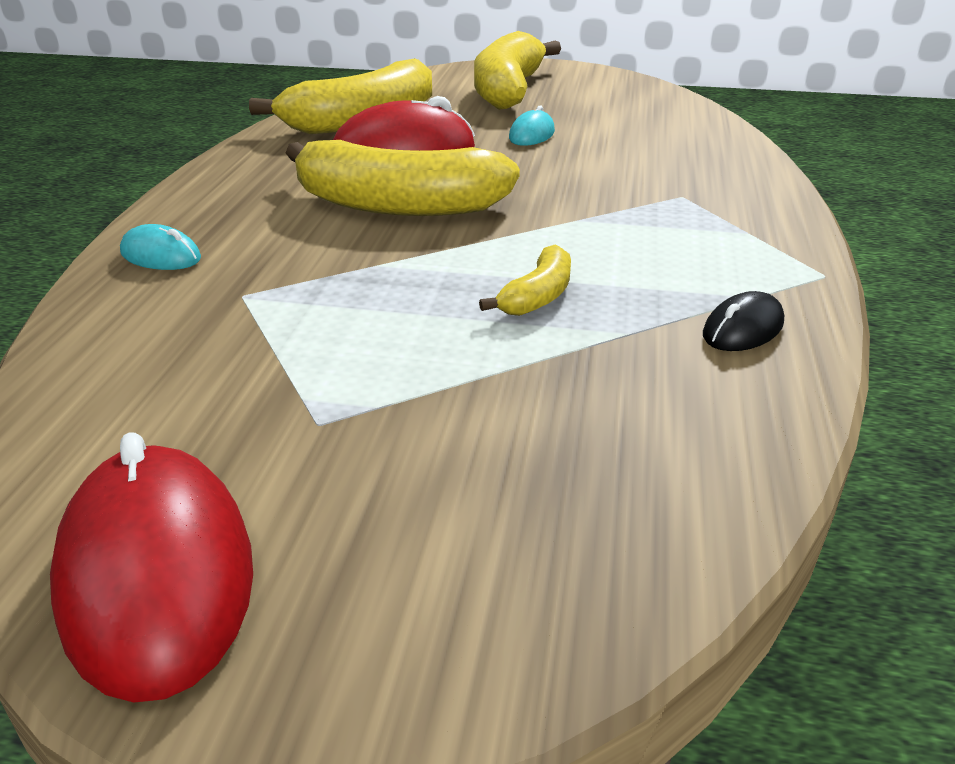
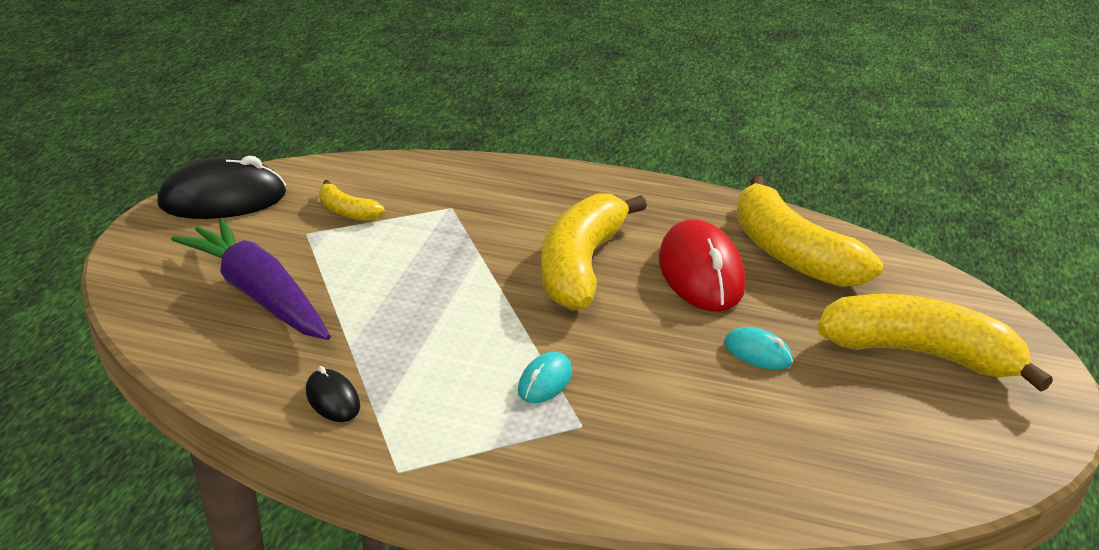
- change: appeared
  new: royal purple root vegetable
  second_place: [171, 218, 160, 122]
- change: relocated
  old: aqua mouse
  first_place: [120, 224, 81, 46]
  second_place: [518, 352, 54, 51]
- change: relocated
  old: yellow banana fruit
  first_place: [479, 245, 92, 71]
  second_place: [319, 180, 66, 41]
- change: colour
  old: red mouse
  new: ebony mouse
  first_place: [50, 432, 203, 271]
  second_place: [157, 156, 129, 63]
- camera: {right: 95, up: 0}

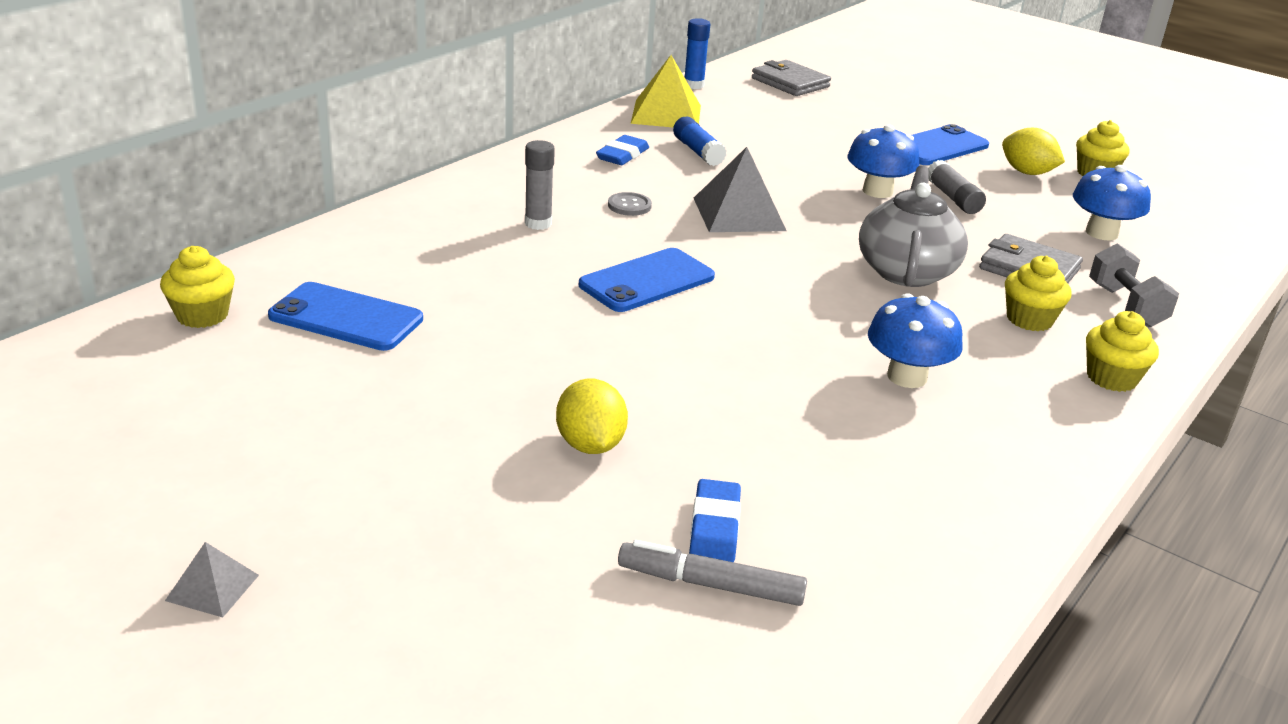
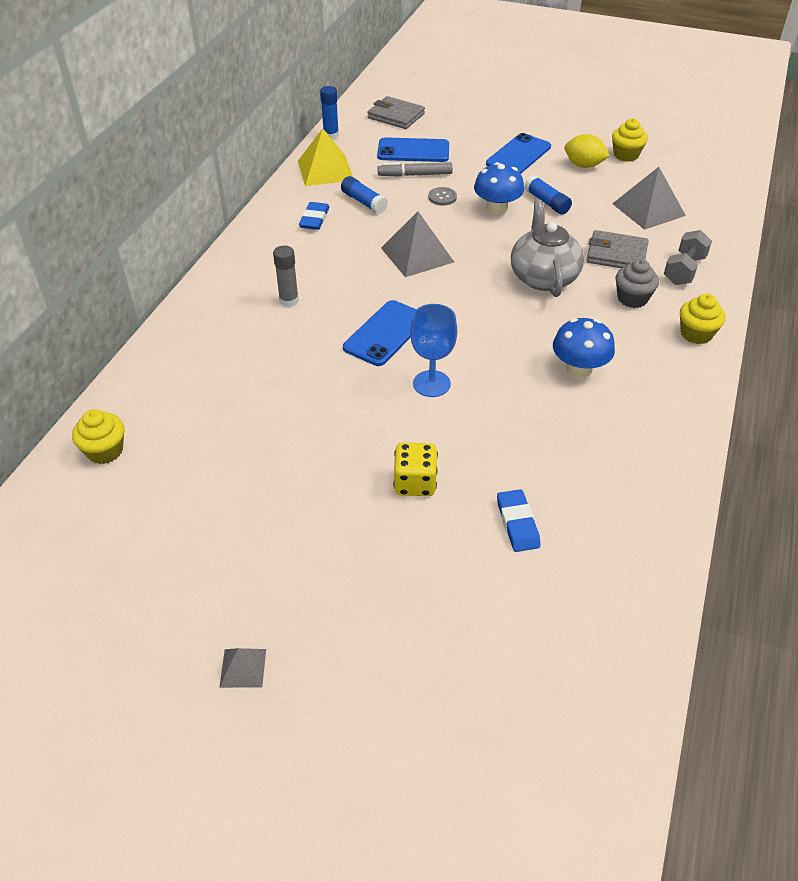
- change: appeared
  new: blue chalice
  second_place: [410, 304, 47, 93]
- change: relocated
  old: blue mobile phone
  first_place: [268, 282, 155, 69]
  second_place: [377, 137, 72, 25]
- change: relocated
  old: ash-grey sewing button
  first_place: [608, 192, 44, 24]
  second_place: [428, 187, 29, 18]
- change: relocated
  old: ash-grey marker pen
  first_place: [618, 540, 189, 66]
  second_place: [377, 162, 76, 15]
- change: exchanged
  old: yellow toy lemon
  new: yellow die
  first_place: [556, 378, 72, 76]
  second_place: [393, 442, 45, 54]
- change: exchanged
  old: blue mushroom
  new: ash-grey pyramid shape
  first_place: [1073, 165, 78, 75]
  second_place: [612, 167, 74, 63]
- change: colour
  old: ash-grey glue
  new: blue glue
  first_place: [928, 160, 58, 54]
  second_place: [524, 175, 48, 39]
- change: colour
  old: yellow muffin
  new: ash-grey muffin
  first_place: [1005, 256, 67, 75]
  second_place: [615, 259, 44, 49]
- change: spun
  old: ash-grey free weight
  first_place: [1089, 243, 90, 84]
  second_place: [664, 230, 48, 55]
  degrees: 60
- camera: {right: -15, up: 15}

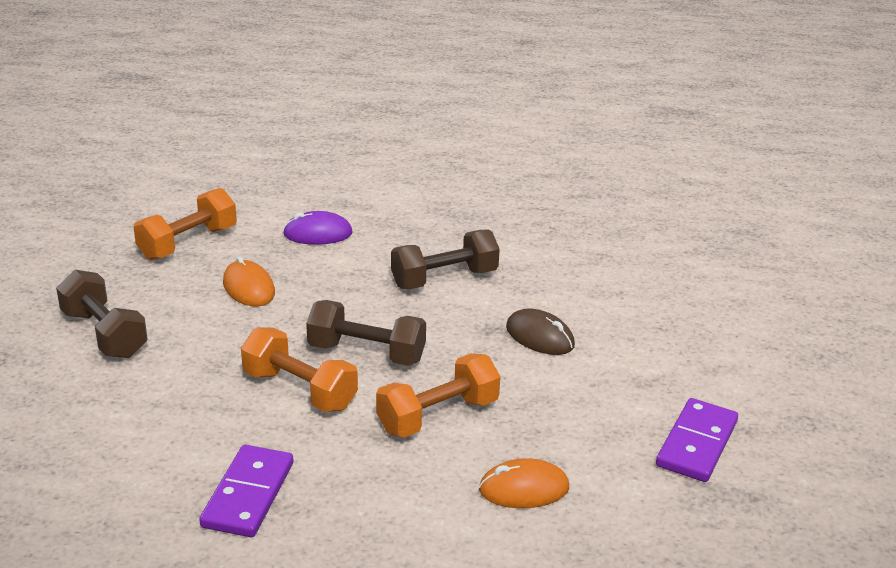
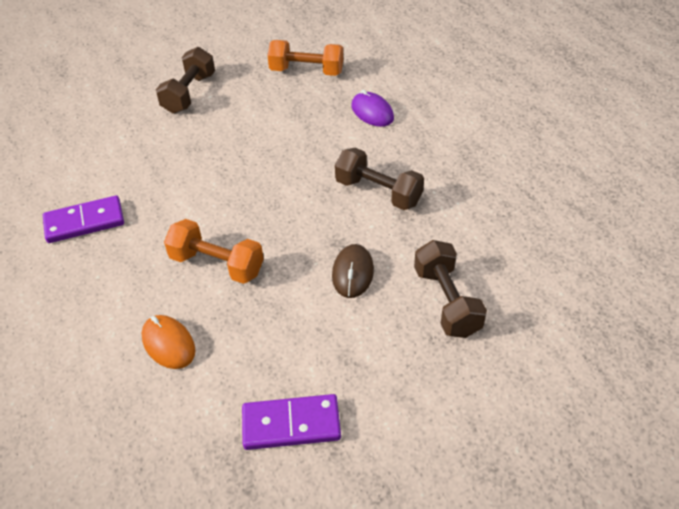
- change: missing
  old: orange-coloured mouse
  first_place: [223, 256, 52, 51]
- change: missing
  old: orange-coloured free weight
  first_place: [241, 327, 117, 85]
- change: relocated
  old: dark brown free weight
  first_place: [306, 300, 120, 66]
  second_place: [414, 240, 73, 98]
- camera: {right: 60, up: 15}

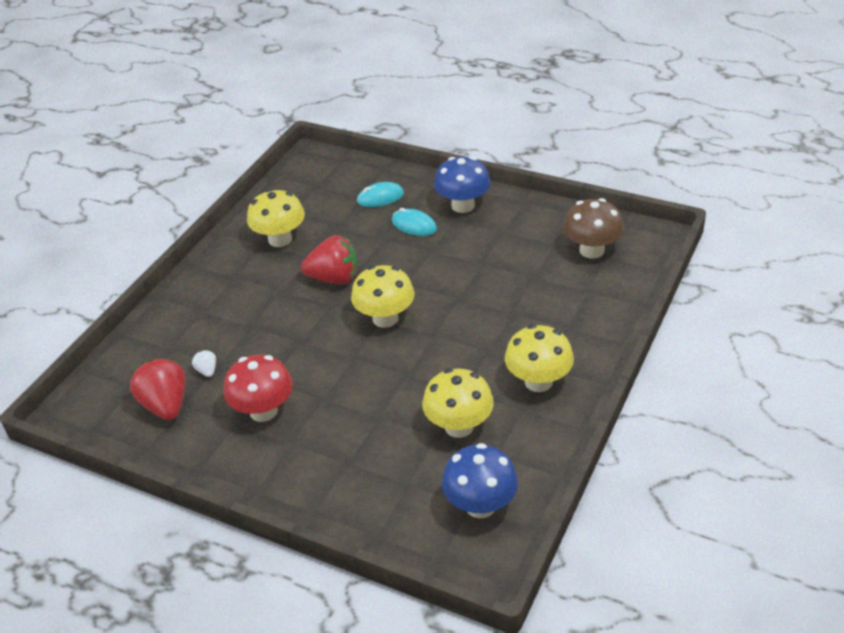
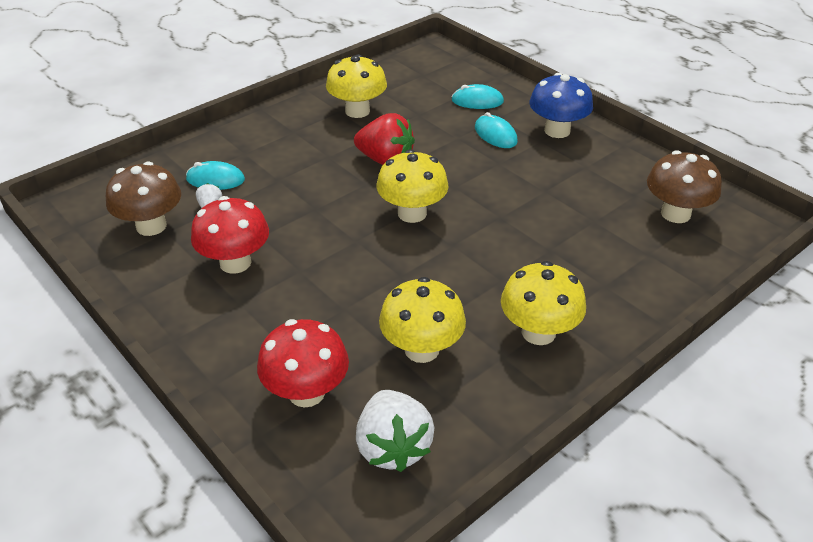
- change: appeared
  new: aqua mouse
  second_place: [186, 161, 59, 29]
- change: appeared
  new: red mushroom
  second_place: [257, 319, 92, 88]
- change: exchanged
  old: red toy strawberry
  new: dark brown mushroom
  first_place: [130, 359, 55, 61]
  second_place: [106, 162, 75, 74]
- change: exchanged
  old: blue mushroom
  new: white toy strawberry
  first_place: [442, 443, 76, 75]
  second_place: [356, 390, 79, 82]
- camera: {right: 20, up: 0}

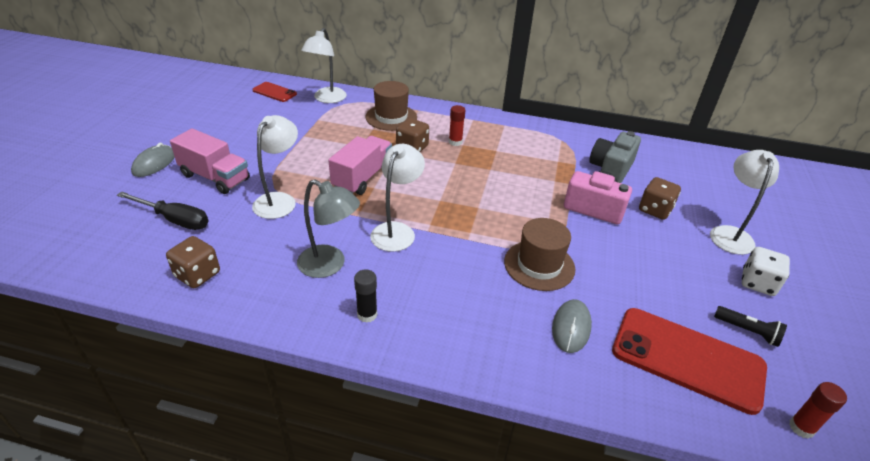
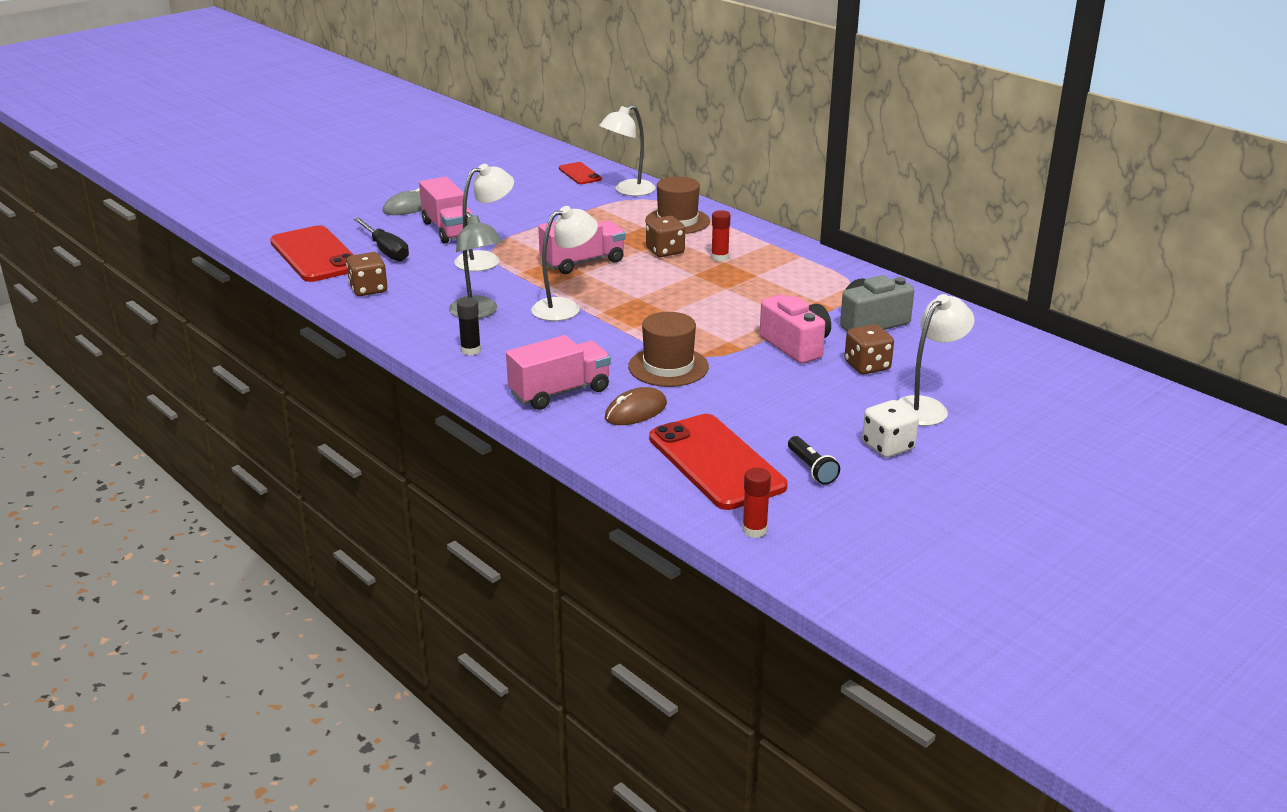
- change: appeared
  new: red mobile phone
  second_place: [270, 225, 84, 57]
- change: appeared
  new: rose-pink truck
  second_place: [506, 335, 105, 75]
- change: colour
  old: ash-grey mouse
  new: dark brown mouse
  first_place: [552, 299, 40, 54]
  second_place: [605, 387, 62, 38]
- camera: {right: 35, up: -10}

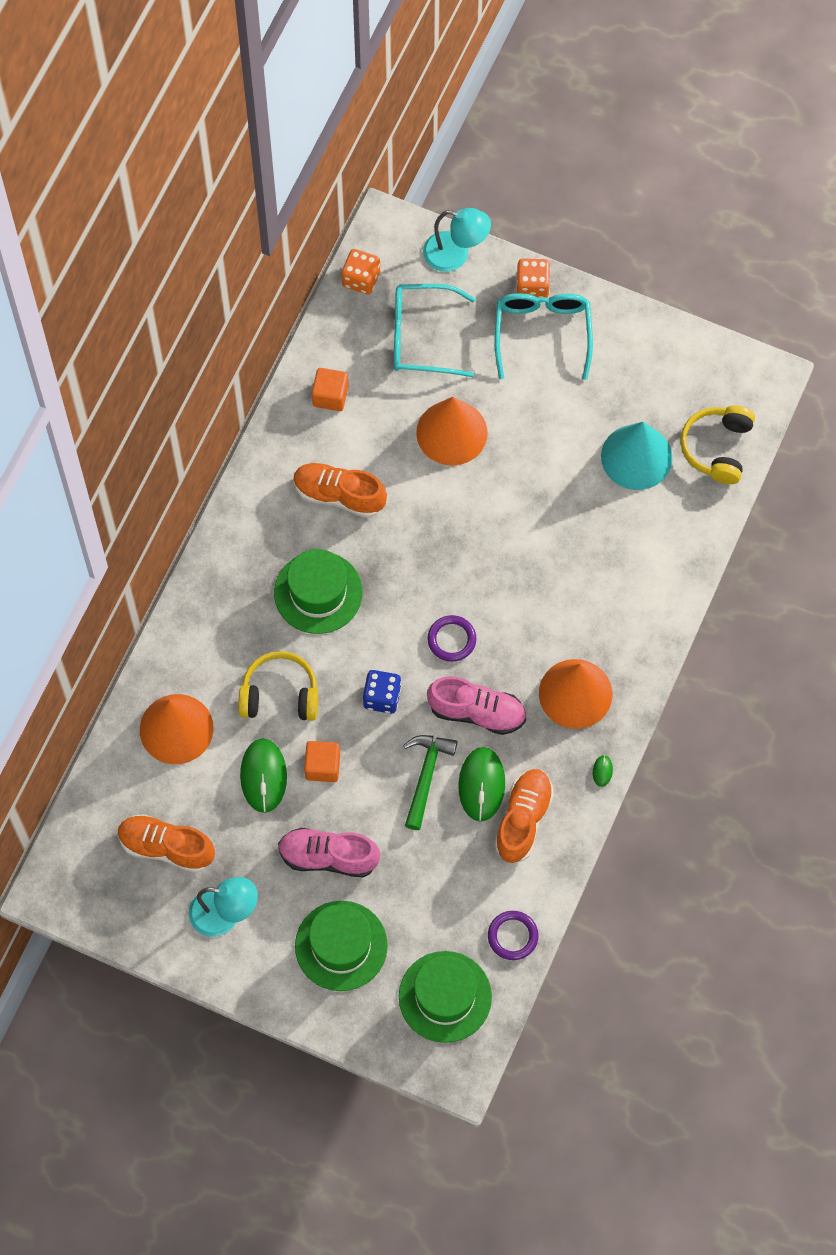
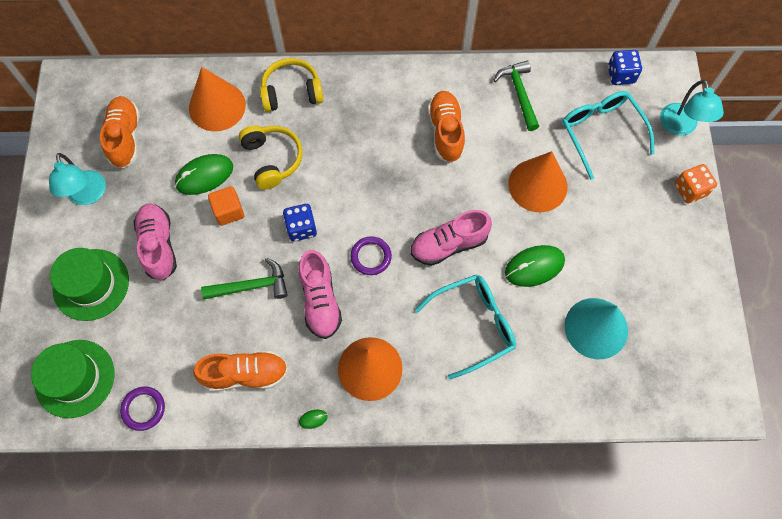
- change: missing
  old: green tall hat
  first_place: [274, 549, 89, 85]
- change: appeared
  new: rose-pink sneaker
  second_place: [411, 210, 81, 56]
- change: relocated
  old: green mouse
  first_place: [458, 747, 47, 74]
  second_place: [505, 245, 60, 42]
- change: relocated
  old: aqua eyeglasses
  first_place: [495, 293, 98, 87]
  second_place: [415, 274, 101, 105]
- change: relocated
  old: yellow over-ear headphones
  first_place: [680, 405, 75, 79]
  second_place: [260, 58, 64, 54]
- change: exchanged
  old: orange-coloured solid cube
  new: green claw hammer
  first_place: [312, 368, 36, 43]
  second_place: [494, 60, 45, 71]
- change: colour
  old: orange-coloured die
  new: blue die
  first_place: [342, 249, 38, 46]
  second_place: [608, 50, 34, 35]
- camera: {right: 65, up: 0}

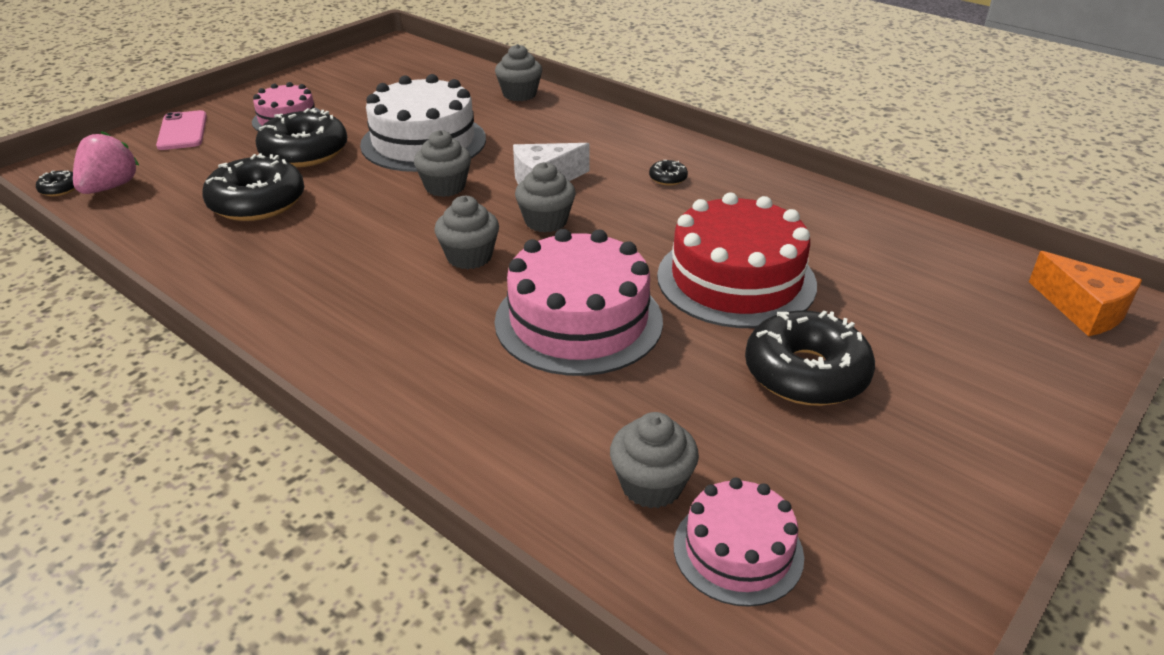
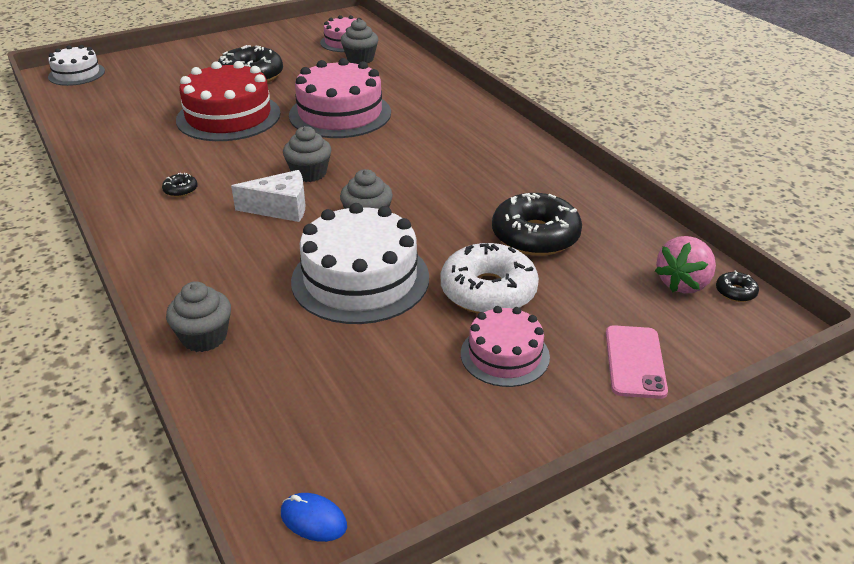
- change: missing
  old: ash-grey muffin
  first_place: [434, 196, 65, 73]
- change: appeared
  new: blue mouse
  second_place: [281, 493, 66, 49]
- change: exchanged
  old: orange-coloured piece of cheese
  new: white cake
  first_place: [1029, 251, 113, 85]
  second_place: [48, 45, 57, 41]
- change: colour
  old: ebony donut
  new: white donut
  first_place: [255, 108, 92, 59]
  second_place: [441, 243, 98, 71]
- camera: {right: -160, up: 0}

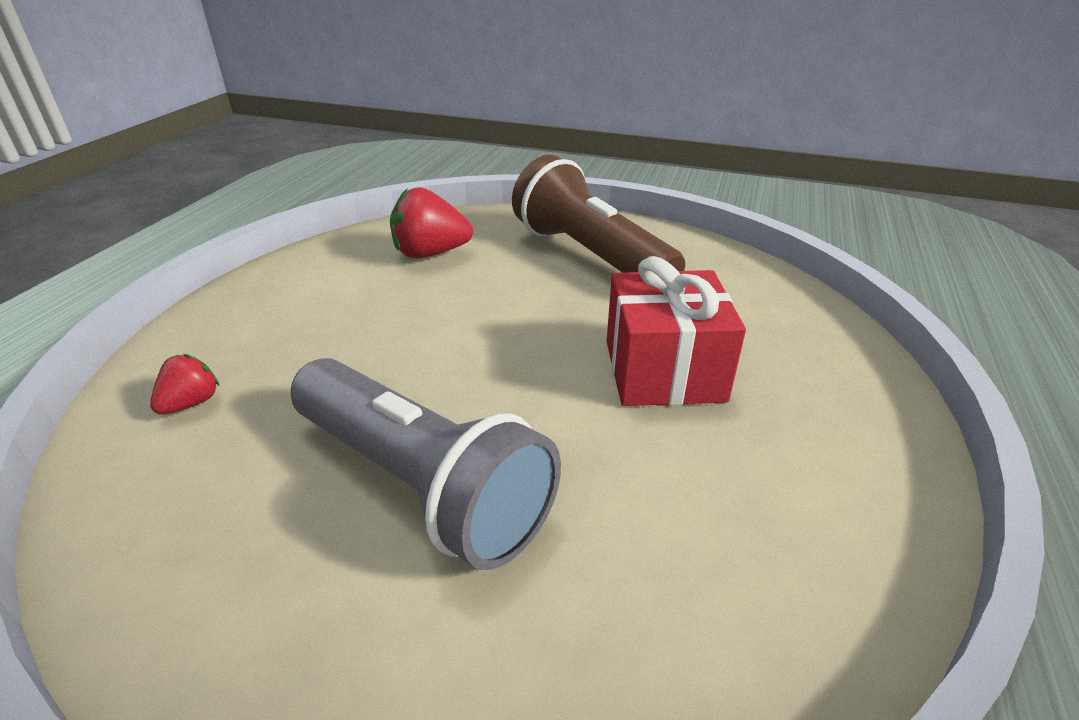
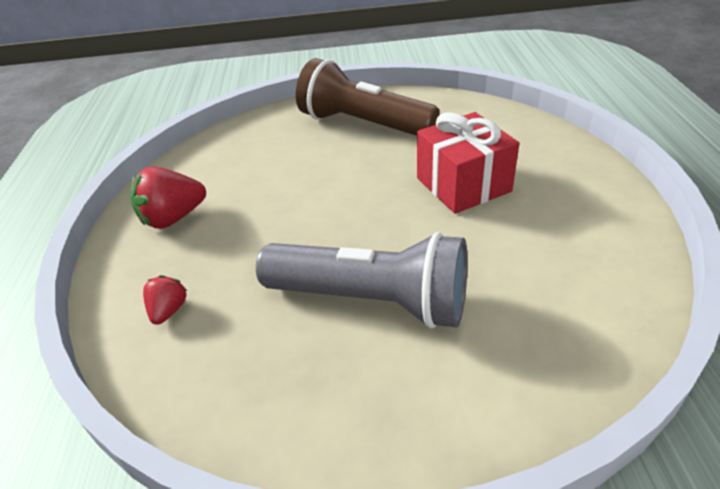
- change: relocated
  old: red toy strawberry
  first_place: [390, 187, 83, 71]
  second_place: [131, 167, 75, 62]
- camera: {right: -20, up: 5}

